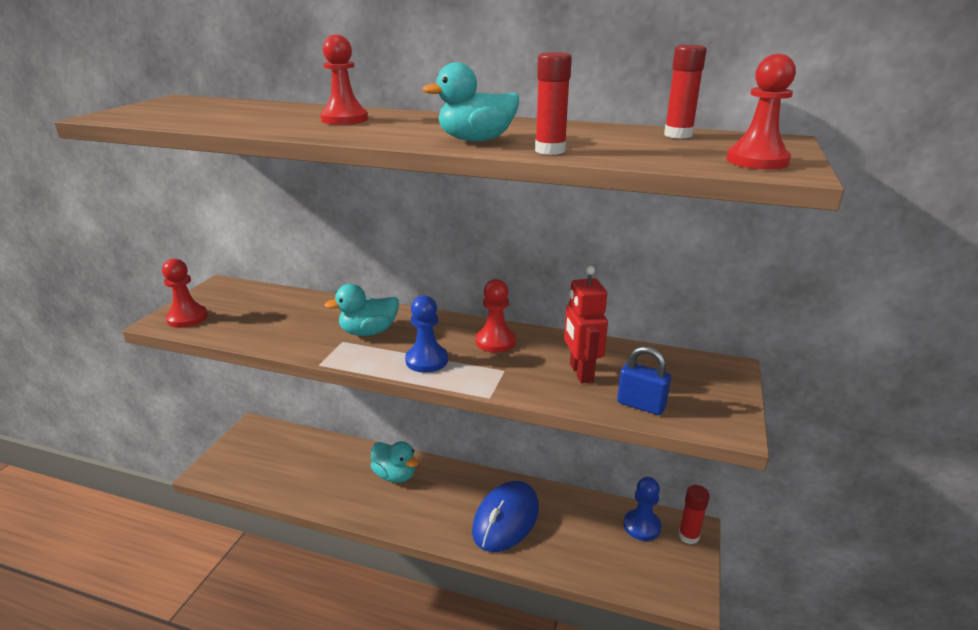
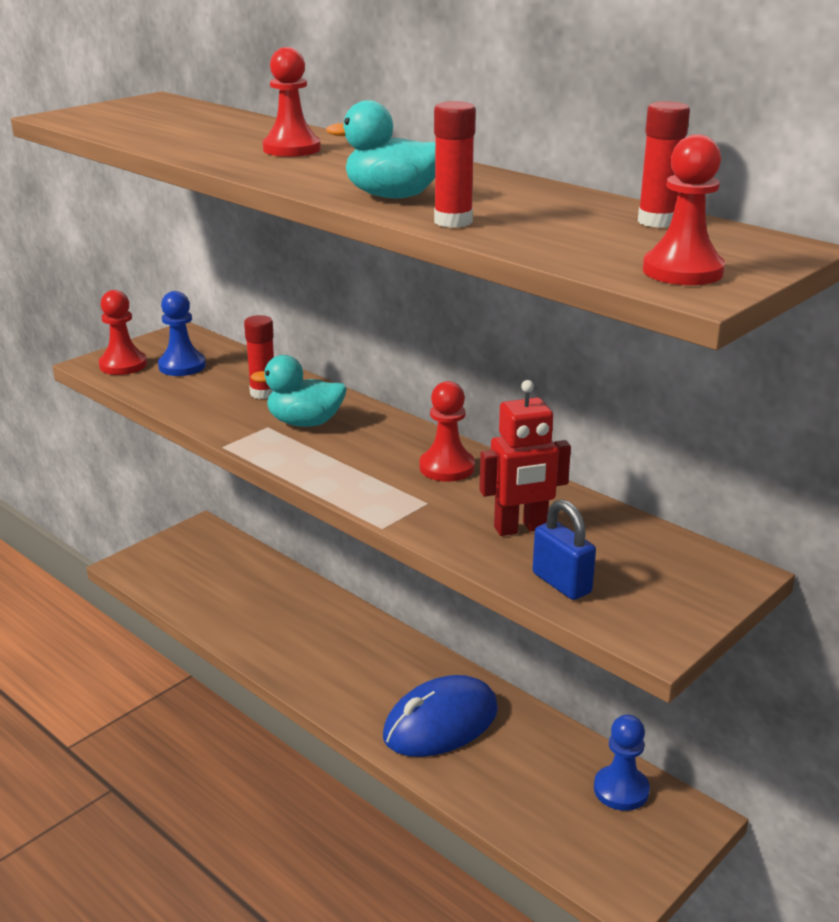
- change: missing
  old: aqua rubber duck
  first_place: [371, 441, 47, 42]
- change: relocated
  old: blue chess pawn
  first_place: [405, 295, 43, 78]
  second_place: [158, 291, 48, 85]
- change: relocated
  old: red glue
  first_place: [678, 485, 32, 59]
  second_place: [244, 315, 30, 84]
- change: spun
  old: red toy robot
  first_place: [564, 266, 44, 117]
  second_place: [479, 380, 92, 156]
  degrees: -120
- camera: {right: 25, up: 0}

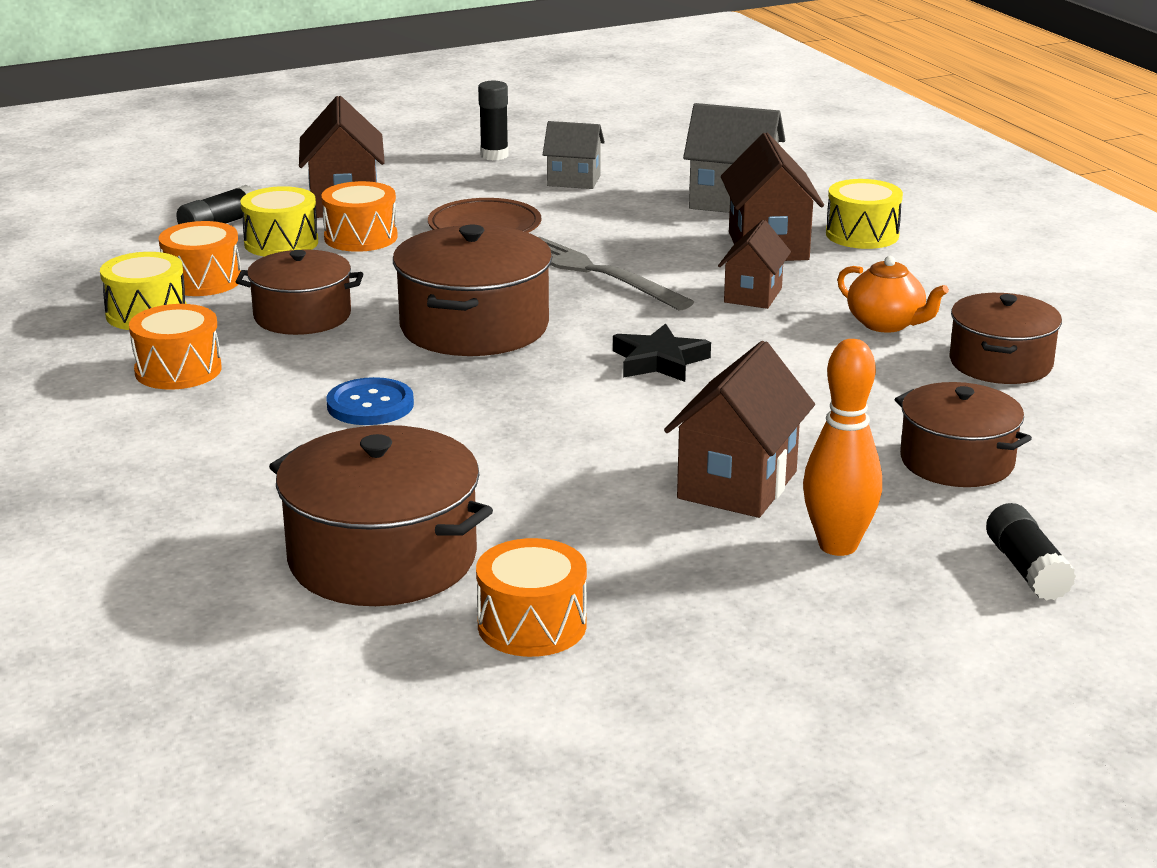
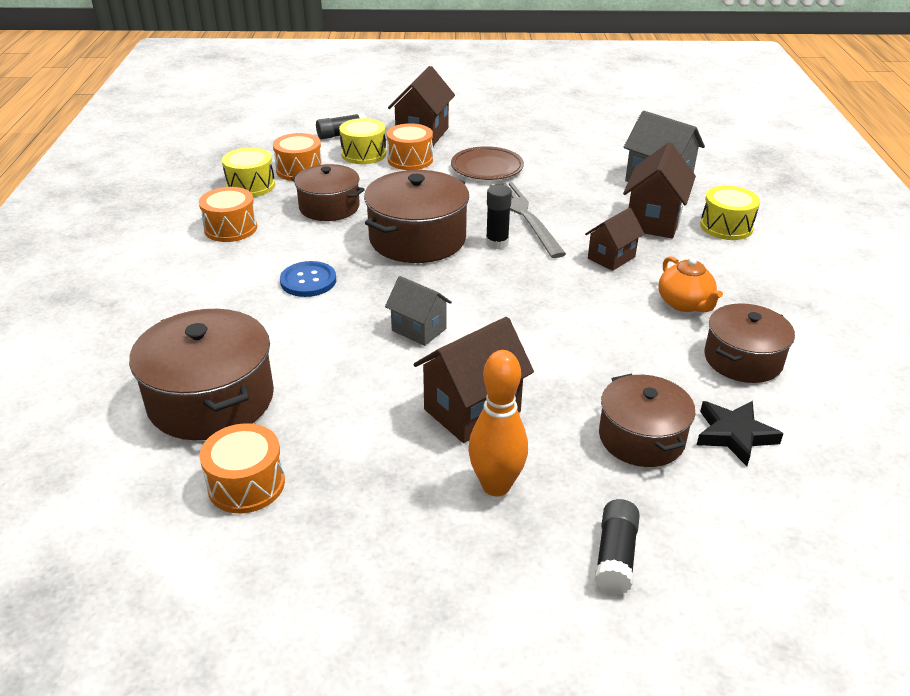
- change: relocated
  old: ebony glue
  first_place: [478, 81, 31, 79]
  second_place: [486, 185, 26, 64]
- change: relocated
  old: ash-grey toy house
  first_place: [543, 121, 62, 68]
  second_place: [385, 276, 67, 70]
- change: relocated
  old: ebony five-pointed star
  first_place: [613, 324, 98, 58]
  second_place: [697, 401, 87, 65]
- camera: {right: 25, up: 10}

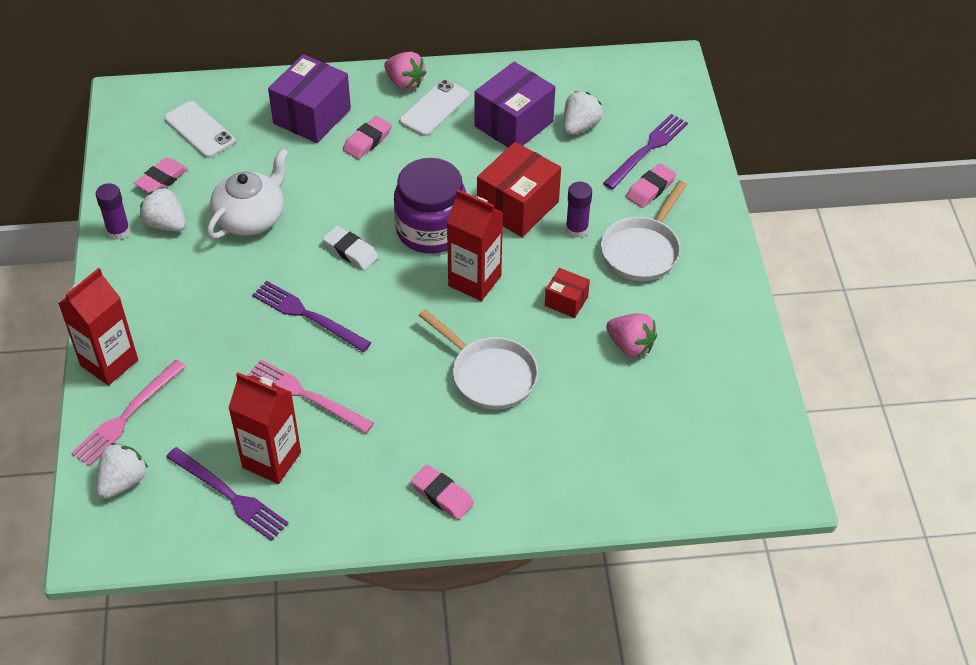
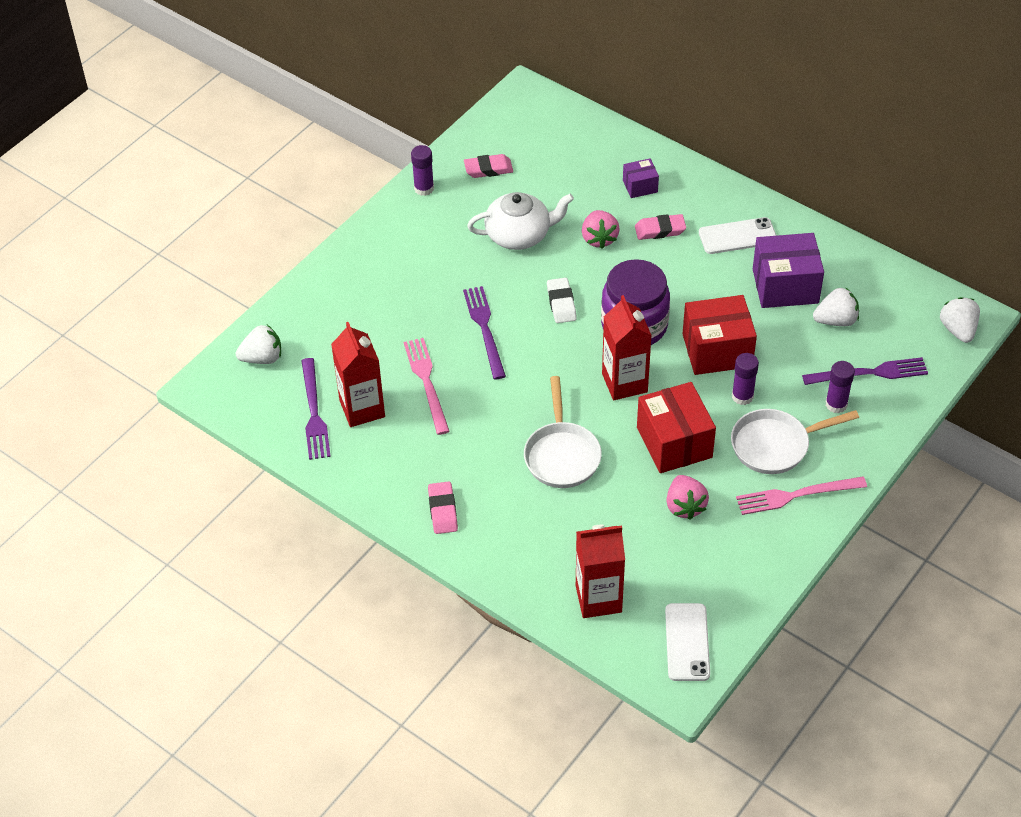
- change: relocated
  old: red juice carton
  first_place: [58, 268, 80, 118]
  second_place: [576, 525, 49, 93]
- change: relocated
  old: rose-pink fork
  first_place: [71, 359, 115, 107]
  second_place: [736, 477, 131, 38]
- change: relocated
  old: white toy strawberry
  first_place: [140, 187, 46, 44]
  second_place: [940, 297, 40, 46]
- change: relocated
  old: white mobile phone
  first_place: [164, 101, 71, 57]
  second_place: [665, 603, 45, 78]
- change: relocated
  old: rose-pink toy strawberry
  first_place: [384, 52, 43, 38]
  second_place: [582, 210, 38, 39]
- change: exchanged
  old: rose-pink gum eraser
  new: royal purple glue
  first_place: [626, 164, 50, 44]
  second_place: [825, 361, 30, 52]
- change: size
  old: royal purple box
  first_place: [268, 54, 83, 89]
  second_place: [623, 158, 36, 40]
  factor: 0.52
- change: size
  old: red box
  first_place: [545, 268, 45, 50]
  second_place: [637, 382, 79, 91]
  factor: 1.94
- camera: {right: 45, up: 0}

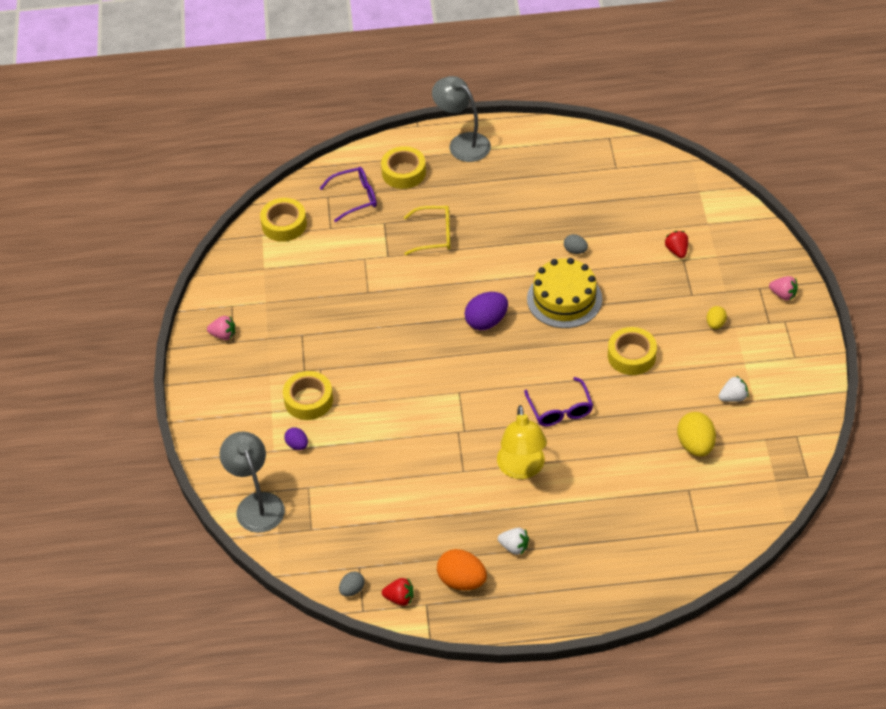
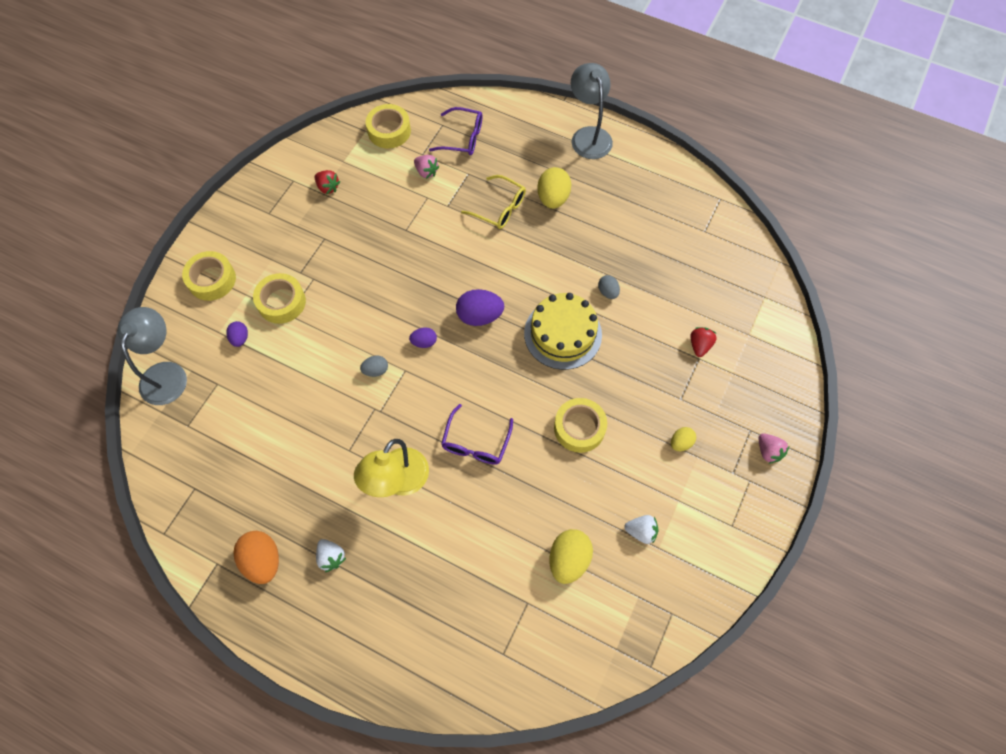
- change: appeared
  new: royal purple egg shape
  second_place: [409, 327, 28, 21]
- change: appeared
  new: yellow egg shape
  second_place: [537, 167, 34, 42]
- change: relocated
  old: rose-pink toy strawberry
  first_place: [207, 316, 28, 24]
  second_place: [414, 155, 25, 24]
- change: relocated
  old: ash-grey egg shape
  first_place: [339, 571, 26, 26]
  second_place: [360, 356, 28, 21]
- change: relocated
  old: yellow sticky tape
  first_place: [381, 146, 45, 43]
  second_place: [182, 251, 54, 50]
- change: relocated
  old: red toy strawberry
  first_place: [382, 578, 32, 28]
  second_place: [315, 170, 25, 24]
- camera: {right: 30, up: 15}

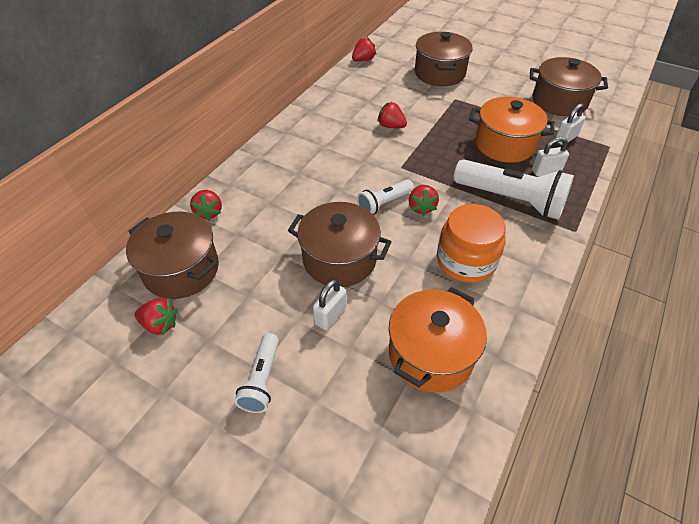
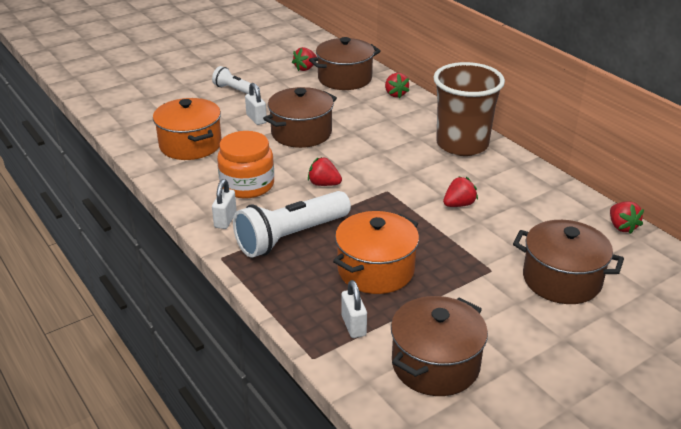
- change: missing
  old: white torch
  first_place: [357, 180, 57, 35]
- change: appeared
  new: dark brown beaker
  second_place: [433, 62, 72, 94]
- change: relocated
  old: white lock
  first_place: [532, 137, 37, 39]
  second_place: [212, 179, 25, 50]
- change: spun
  old: red toy strawberry
  first_place: [190, 190, 32, 31]
  second_place: [385, 73, 24, 26]
  degrees: -120
- camera: {right: 115, up: -15}

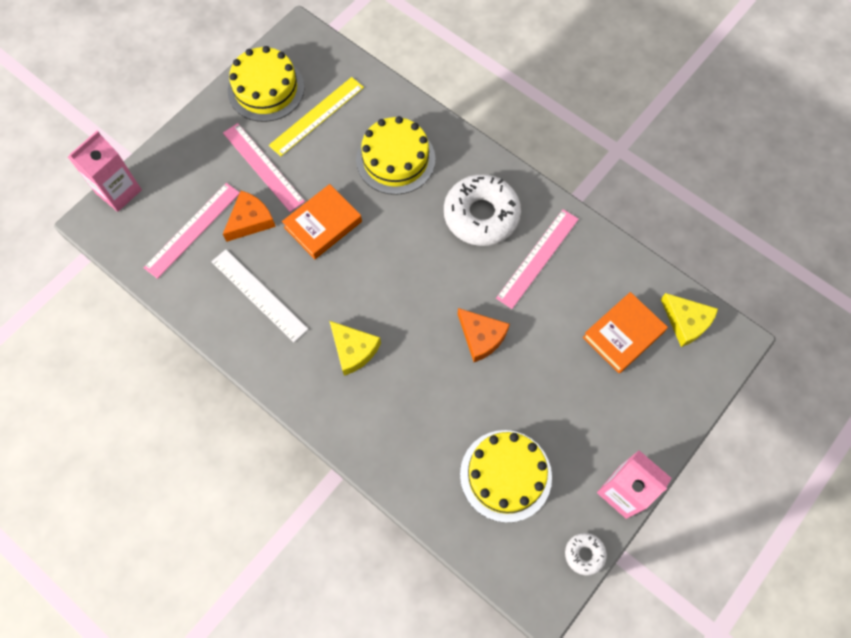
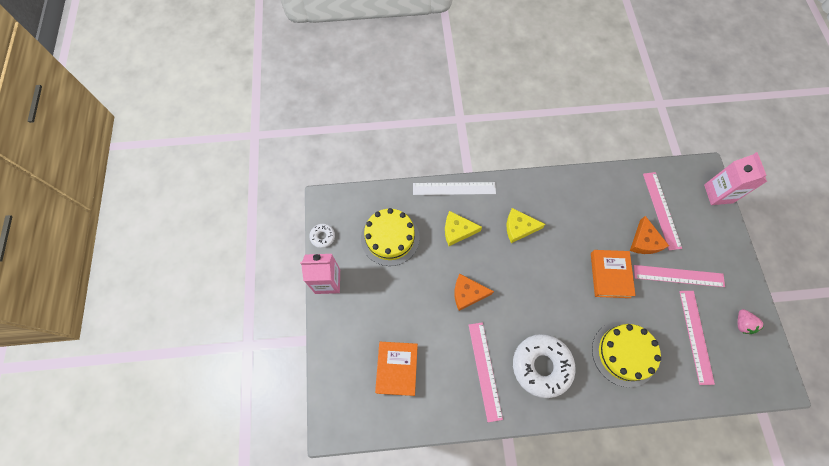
- change: relocated
  old: white measuring stick
  first_place: [211, 249, 97, 93]
  second_place: [413, 182, 83, 13]
- change: relocated
  old: yellow piece of cheese
  first_place: [661, 293, 57, 54]
  second_place: [445, 211, 37, 35]
- change: exchanged
  old: yellow cake
  new: rose-pink toy strawberry
  first_place: [228, 46, 76, 76]
  second_place: [738, 309, 26, 25]
- change: colour
  old: yellow measuring stick
  new: rose-pink measuring stick
  first_place: [269, 77, 95, 80]
  second_place: [679, 291, 36, 94]
- camera: {right: 135, up: 0}

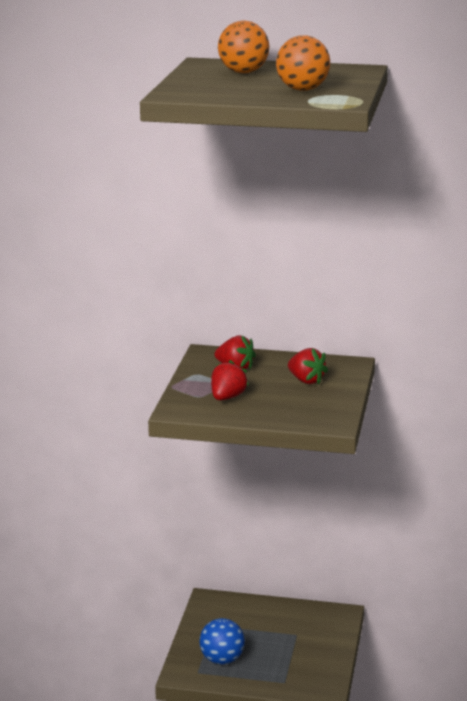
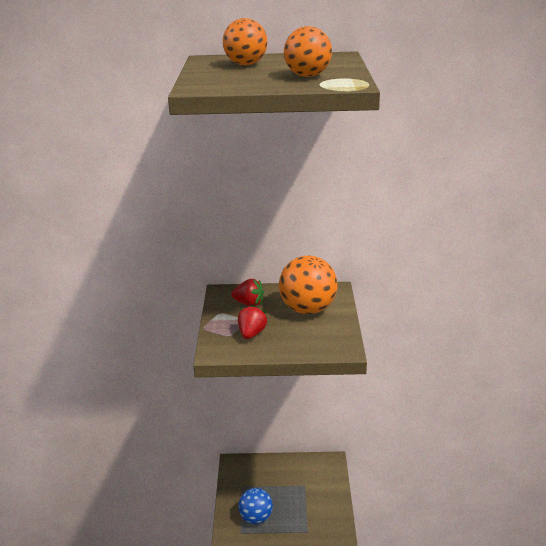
- change: exchanged
  old: red toy strawberry
  new: orange-coloured play ball
  first_place: [288, 348, 40, 36]
  second_place: [279, 255, 58, 59]
- camera: {right: -10, up: 5}

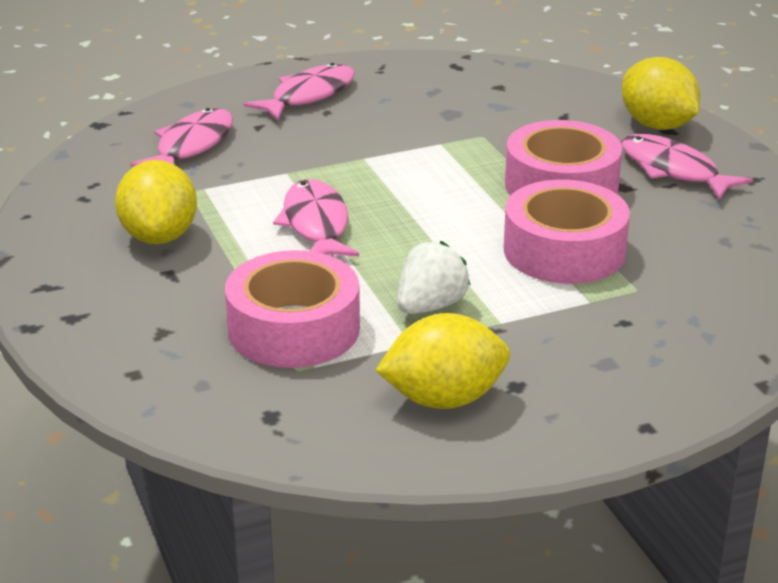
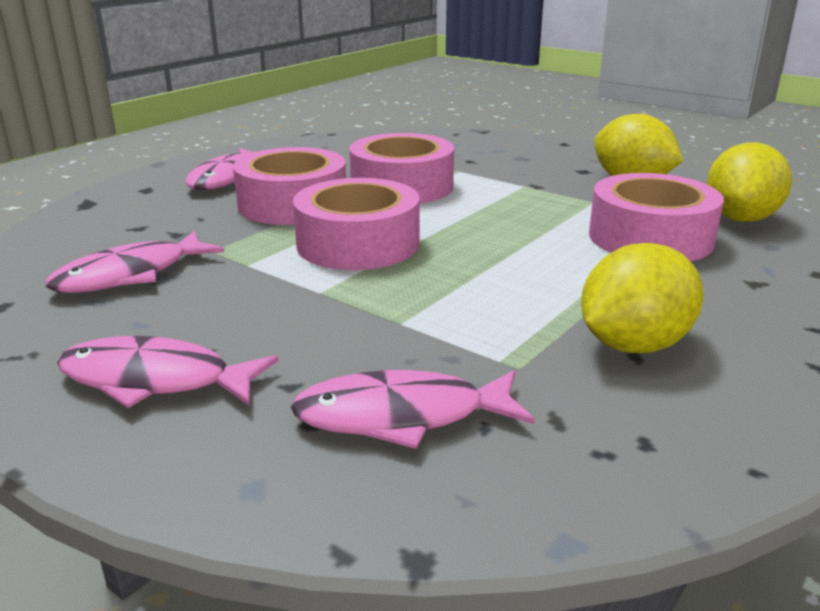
- change: missing
  old: white toy strawberry
  first_place: [397, 241, 74, 73]
- change: appeared
  new: rose-pink sticky tape
  second_place: [293, 178, 127, 92]
- change: relocated
  old: rose-pink fish figure
  first_place: [273, 179, 86, 78]
  second_place: [45, 231, 179, 62]
- change: relocated
  old: yellow toy lemon
  first_place: [622, 57, 78, 73]
  second_place: [707, 142, 85, 80]
- camera: {right: -120, up: -5}

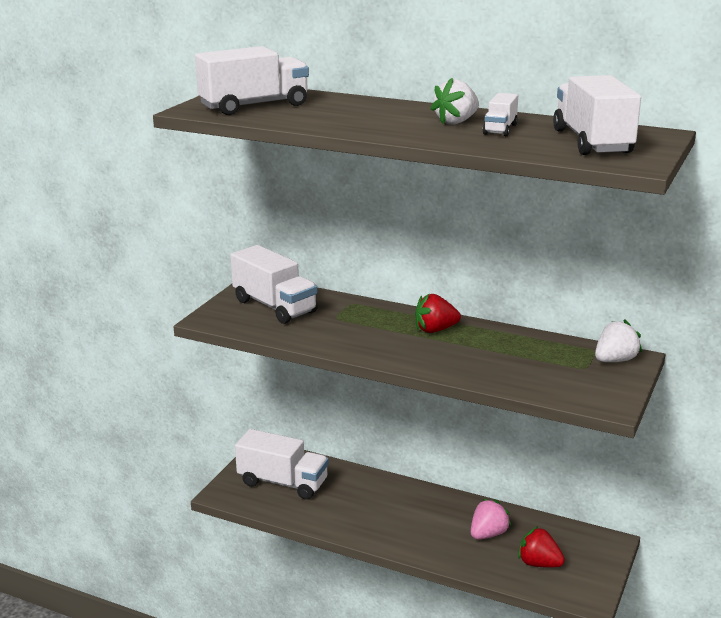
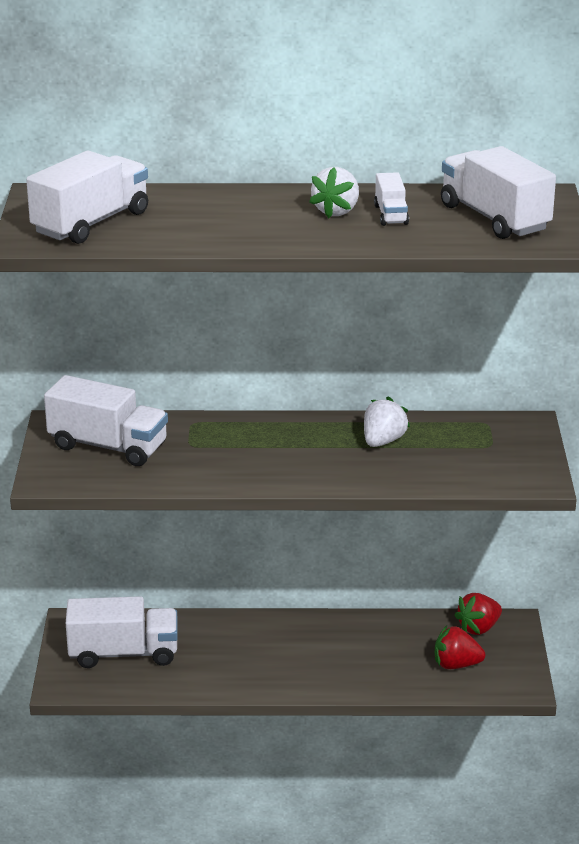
- change: missing
  old: rose-pink toy strawberry
  first_place: [471, 499, 41, 40]
- change: relocated
  old: red toy strawberry
  first_place: [415, 294, 46, 39]
  second_place: [454, 593, 48, 42]
- change: relocated
  old: white toy strawberry
  first_place: [595, 320, 47, 42]
  second_place: [364, 397, 46, 50]
- camera: {right: -25, up: 5}

